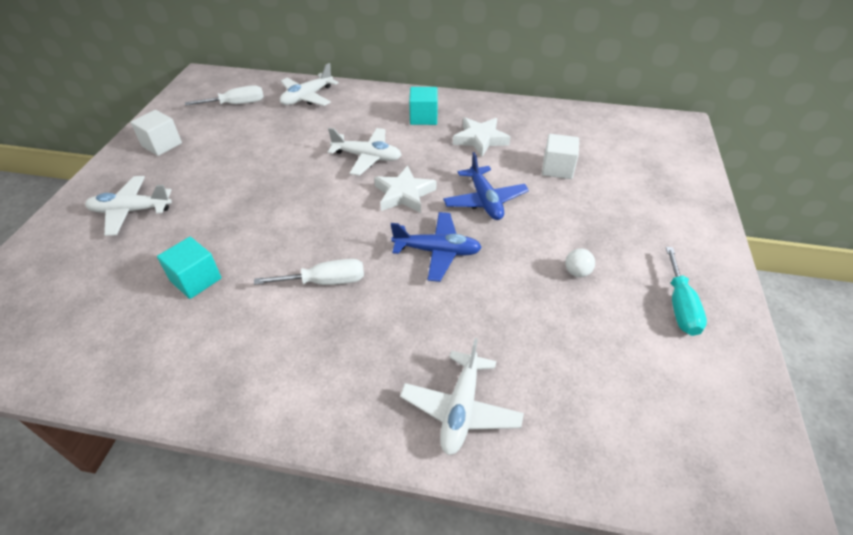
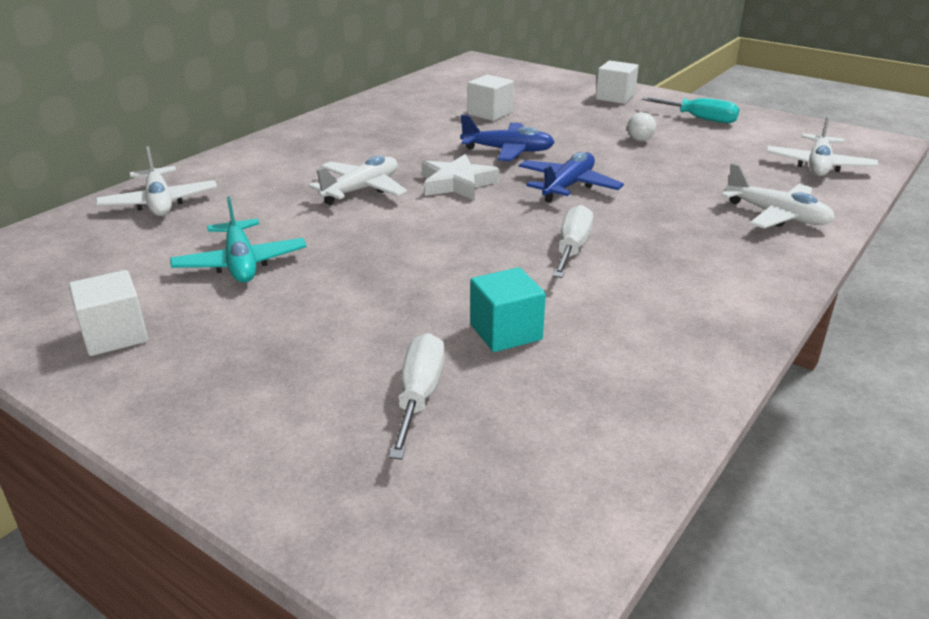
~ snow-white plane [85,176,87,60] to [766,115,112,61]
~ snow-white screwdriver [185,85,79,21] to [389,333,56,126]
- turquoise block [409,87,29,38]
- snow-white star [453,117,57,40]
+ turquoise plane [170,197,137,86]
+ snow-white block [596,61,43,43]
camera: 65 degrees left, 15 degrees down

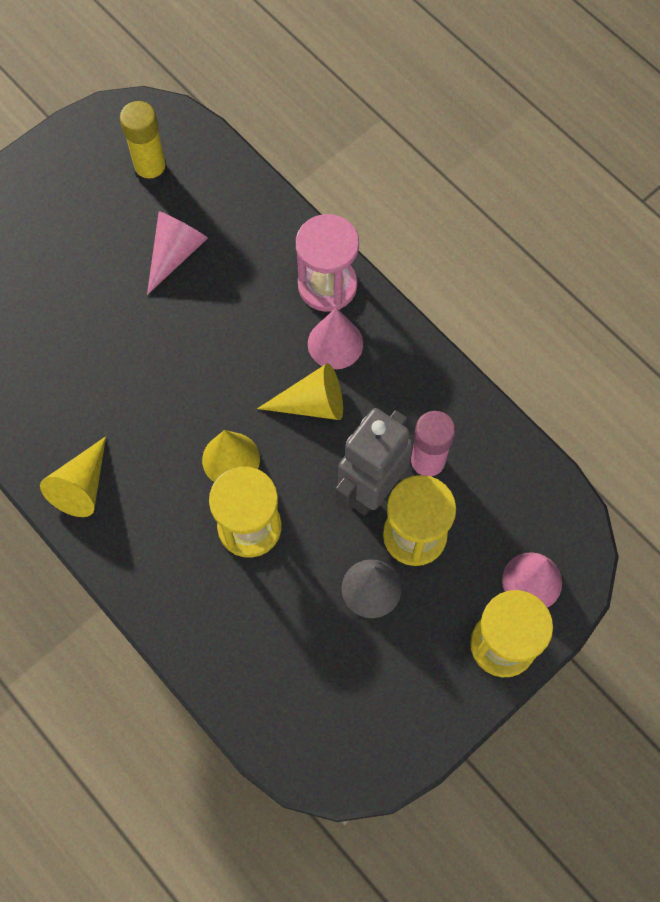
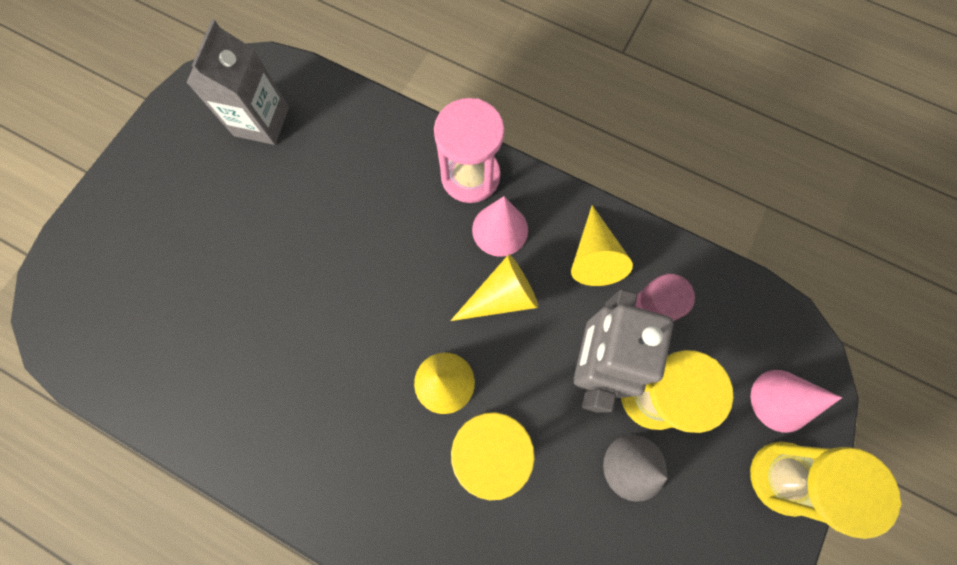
~ yellow cone shape [40,436,66,81] to [571,205,62,81]
~ yellow stick of glue [120,101,48,84] to grey juice carton [186,19,103,126]
- pink cone shape [147,211,61,84]
camera: 20 degrees left, 5 degrees up

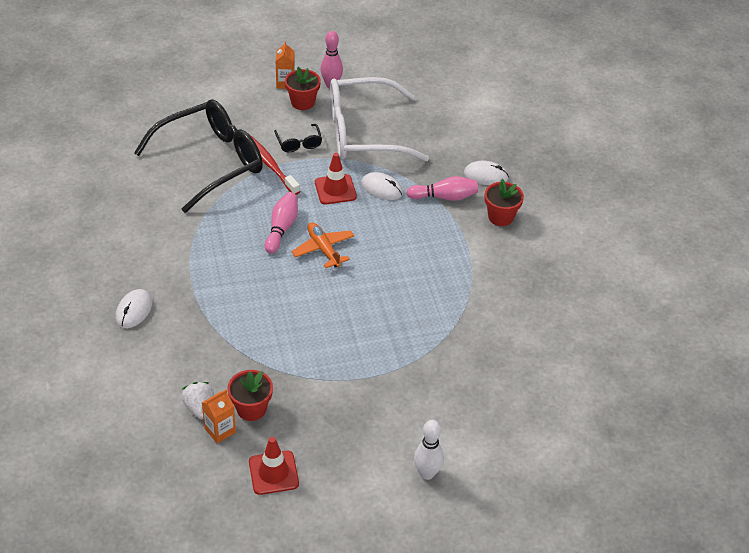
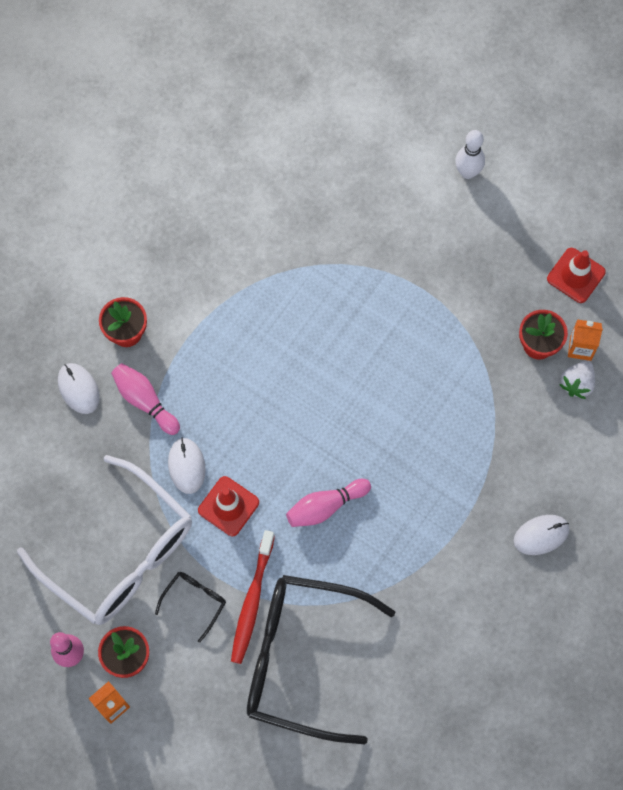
- bright orange plane [291,222,63,46]
camera: 130 degrees left, 25 degrees up

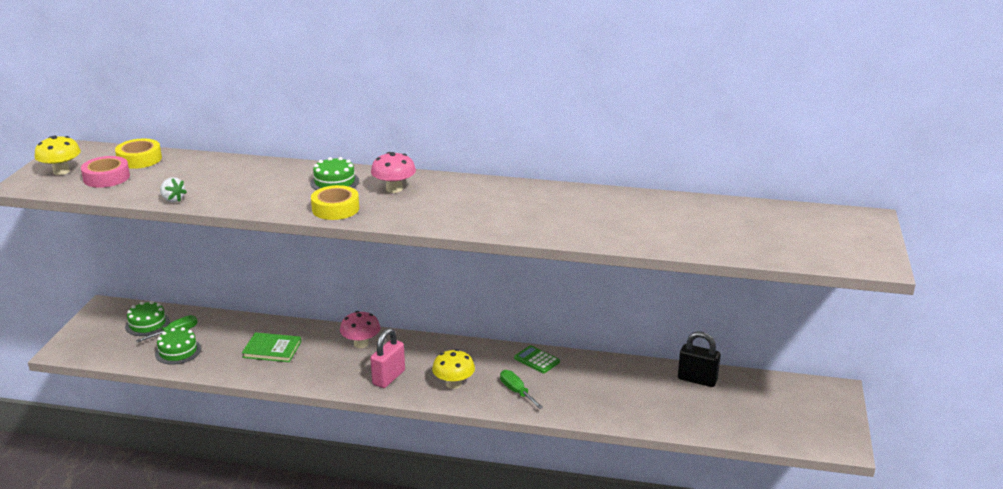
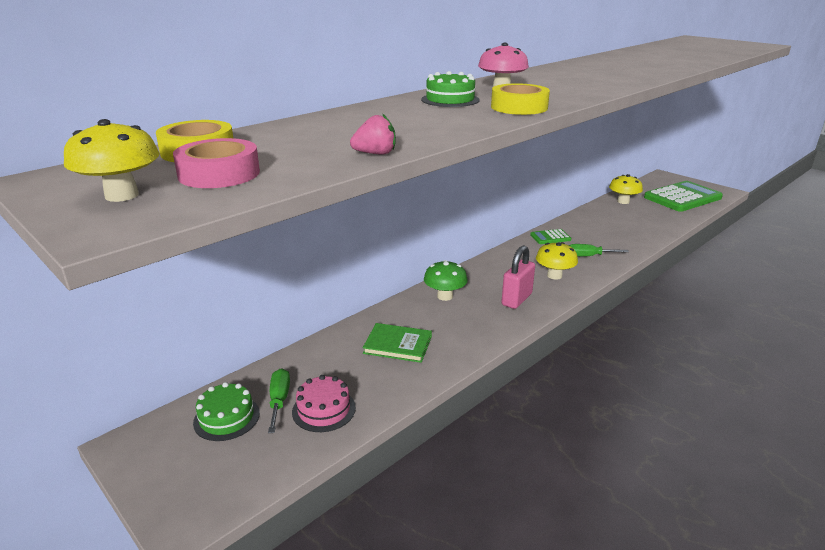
~ leaf-green gateau [155,327,46,38] to pink gateau [292,375,64,57]
~ snow-white berry [160,177,27,25] to pink berry [350,113,46,42]
~ leaf-green hardcover [242,332,59,30] = [363,323,69,40] 60 degrees clockwise
~ pink mushroom [340,311,40,37] to leaf-green mushroom [424,260,44,41]
~ pink lock [370,328,35,60] = [501,245,34,64] 60 degrees clockwise
~ black lock [678,331,43,56] to yellow mushroom [609,174,34,30]
+ leaf-green pocket calculator [644,181,79,31]
camera: 55 degrees left, 0 degrees up

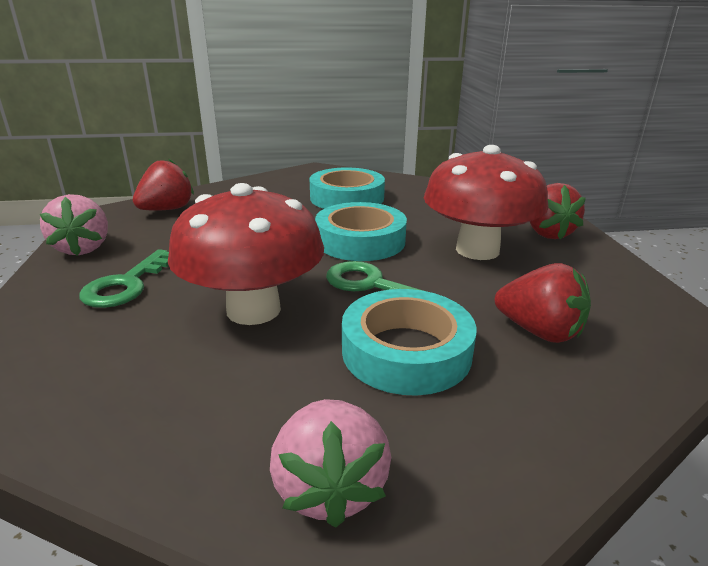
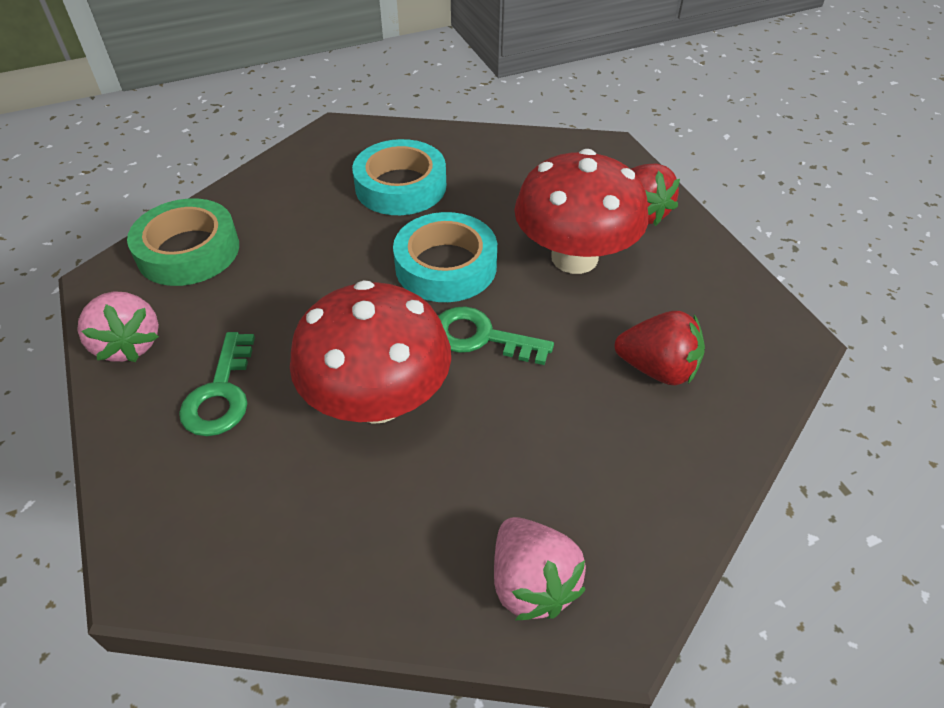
~ red berry [133,158,61,53] to leaf-green roll of tape [127,198,112,88]
- turquoise roll of tape [342,289,135,107]
camera: 15 degrees left, 20 degrees up

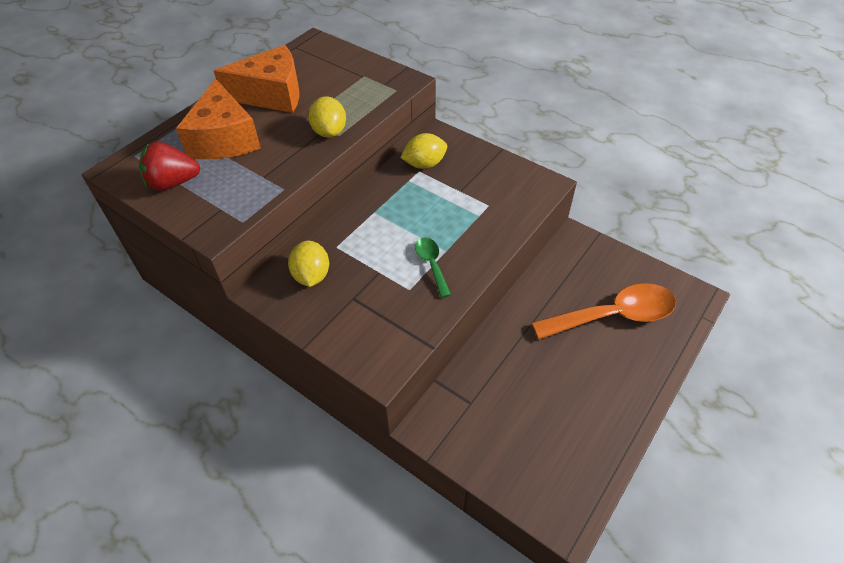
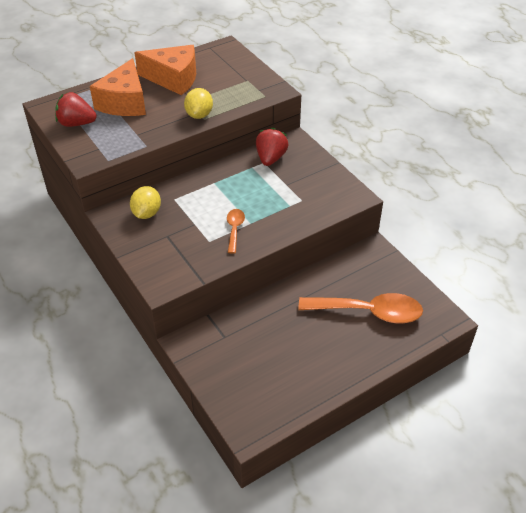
~ yellow toy lemon [400,133,47,36] to red berry [256,128,33,38]
~ leaf-green spoon [415,237,36,61] to bright orange spoon [227,209,18,45]
camera: 20 degrees right, 5 degrees down

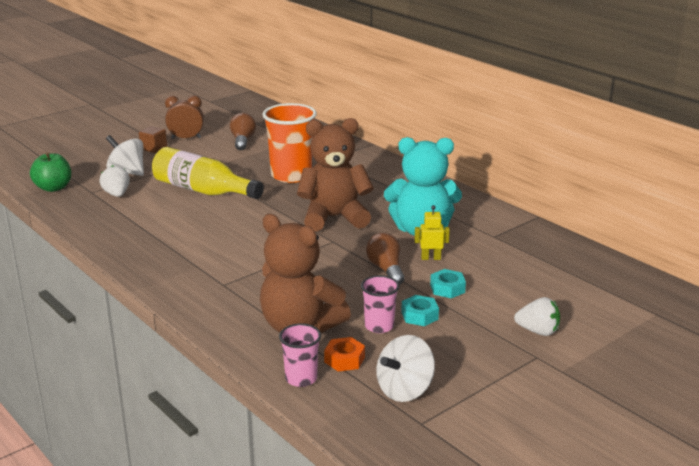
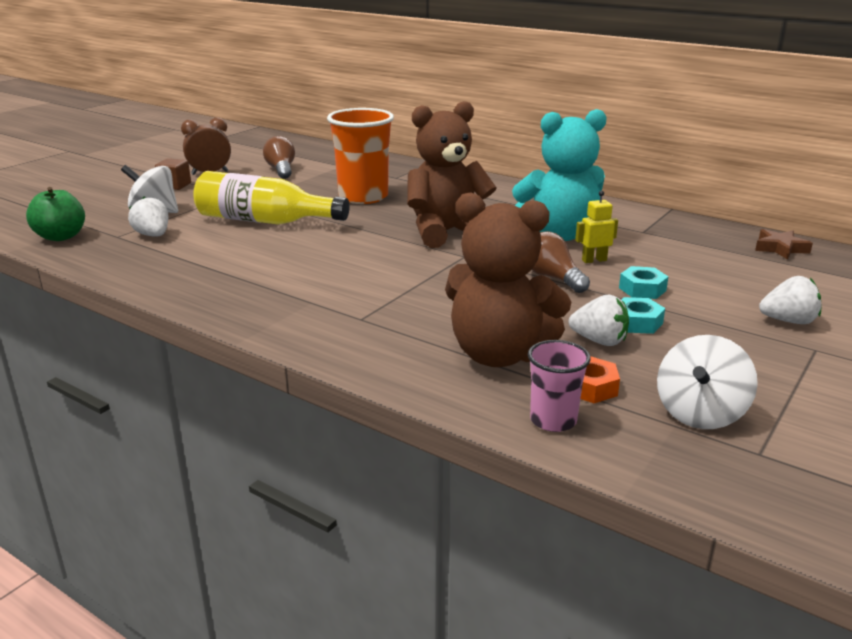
~ pink cup [361,275,38,58] to snow-white berry [568,295,61,51]
+ russet star [755,229,58,31]
camera: 15 degrees left, 0 degrees up

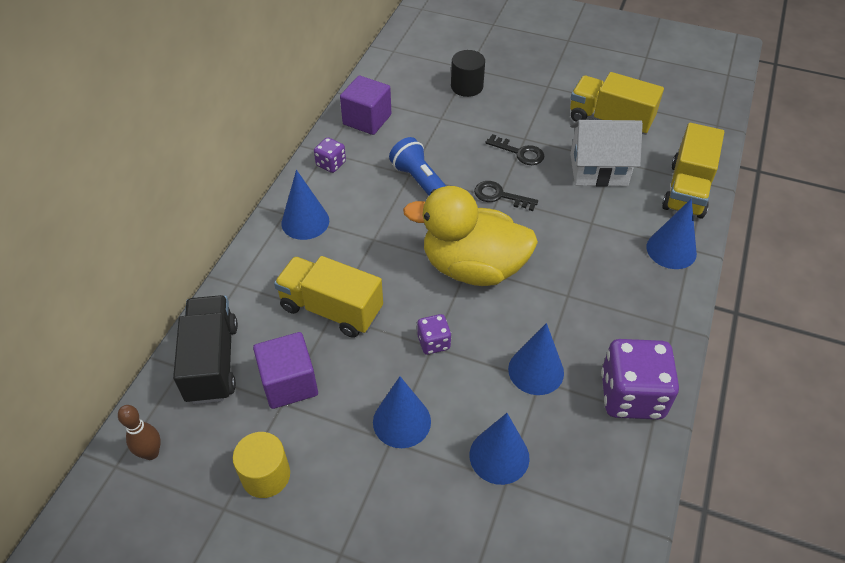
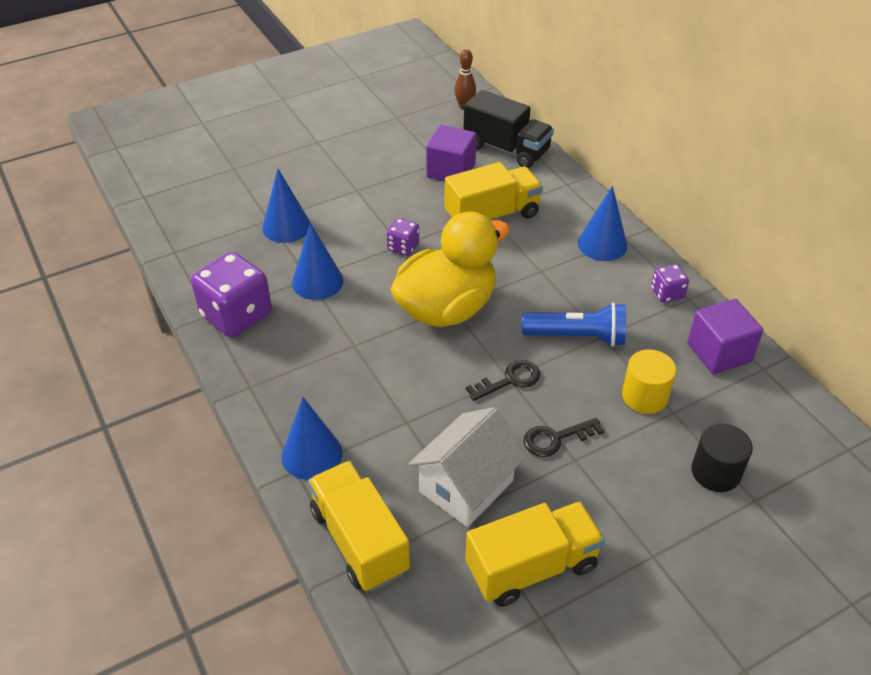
~ yellow solid cylinder [233,432,57,66] to [622,350,54,64]
- blue cone shape [373,376,58,72]
camera: 130 degrees right, 5 degrees down

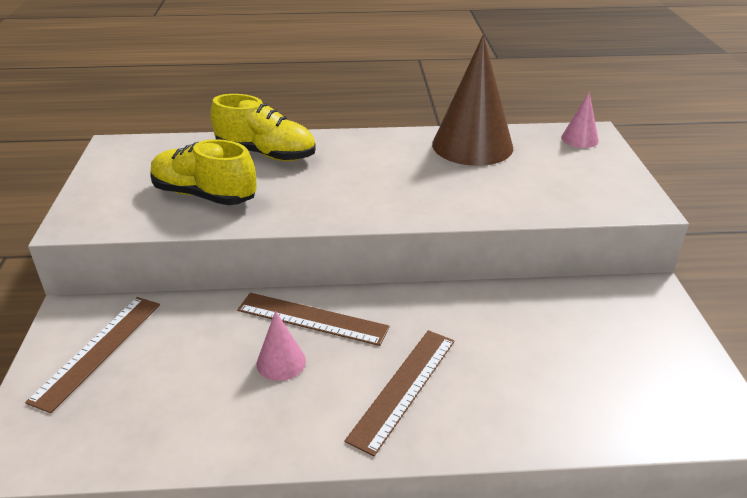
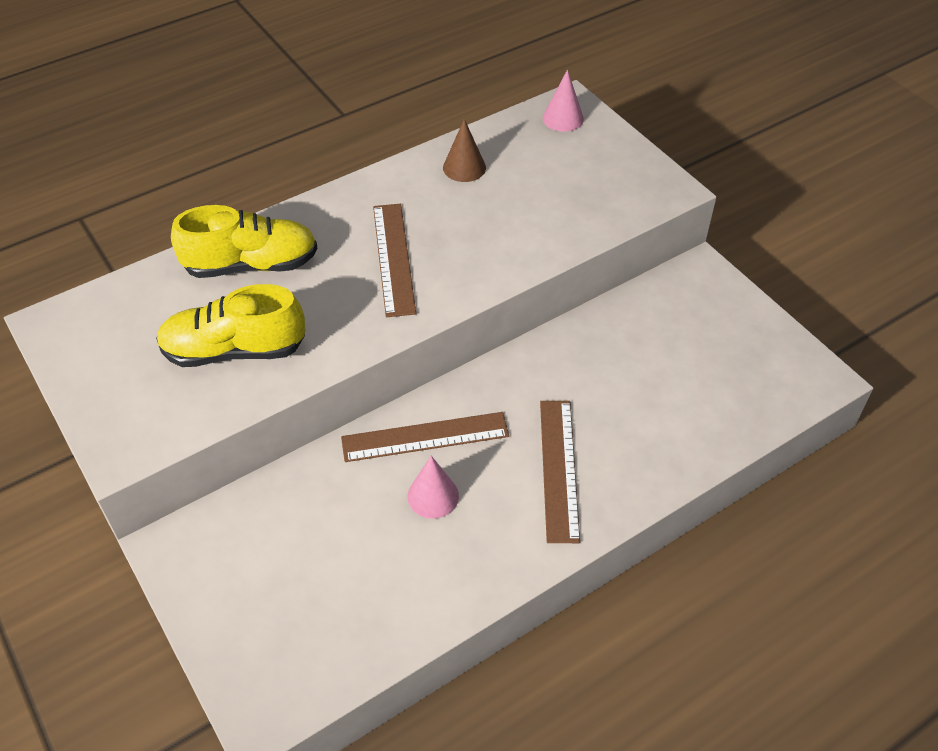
~ russet straightedge [25,297,135,116] to [373,204,43,113]
~ russet cone shape [432,35,81,131] = [443,119,43,63] x0.46
camera: 30 degrees left, 15 degrees up

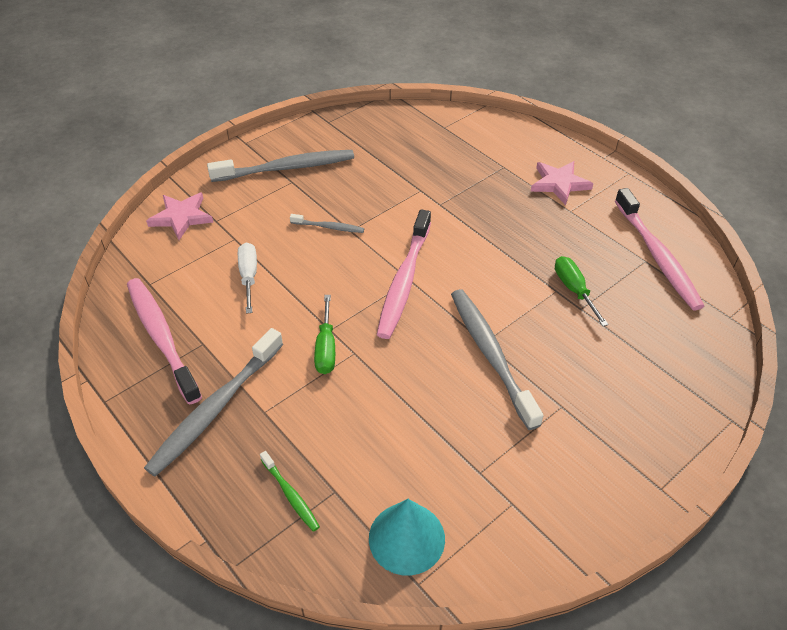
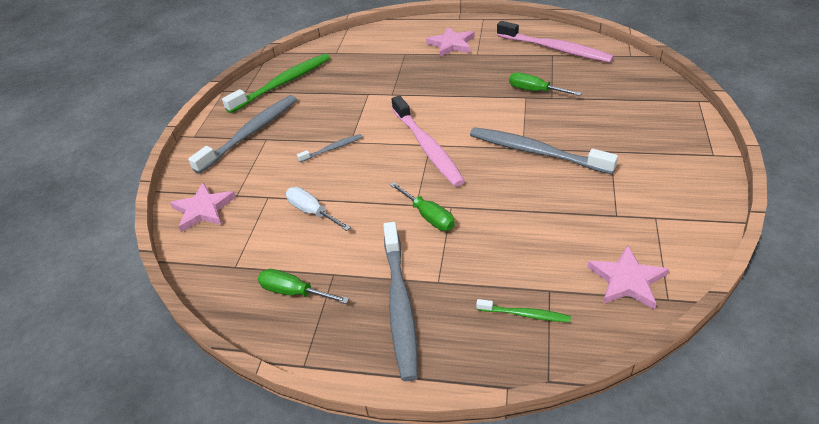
~ pink toothbrush [127,278,75,127] to leaf-green screwdriver [258,269,91,35]
~ turquoise cone shape [369,499,76,77] to pink star [588,245,81,65]
+ leaf-green toothbrush [222,53,108,60]
camera: 35 degrees left, 5 degrees down

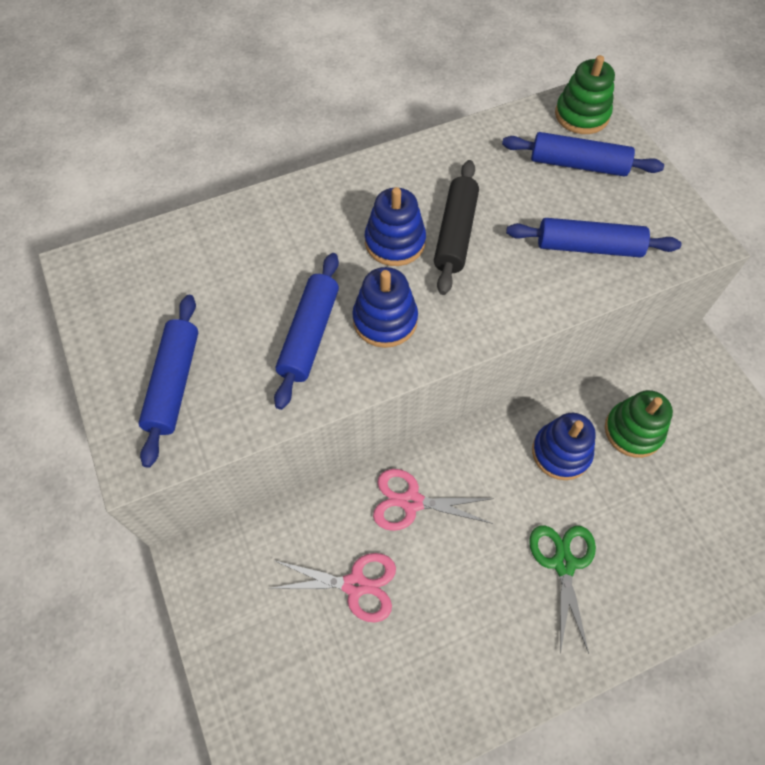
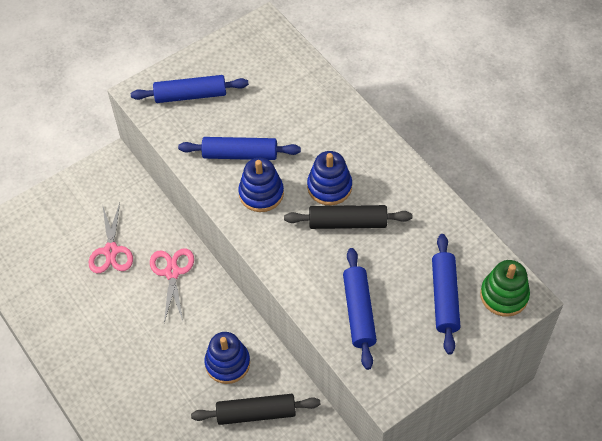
- leaf-green scissors [529,525,67,129]
~ leaf-green stacking rings [605,390,68,68] to black dough roller [191,394,130,31]
camera: 80 degrees right, 5 degrees down

